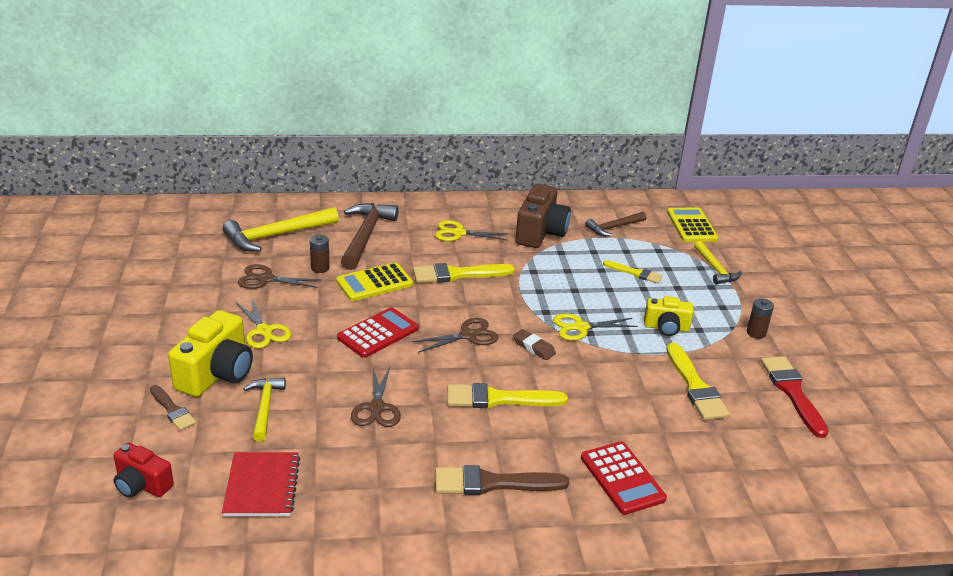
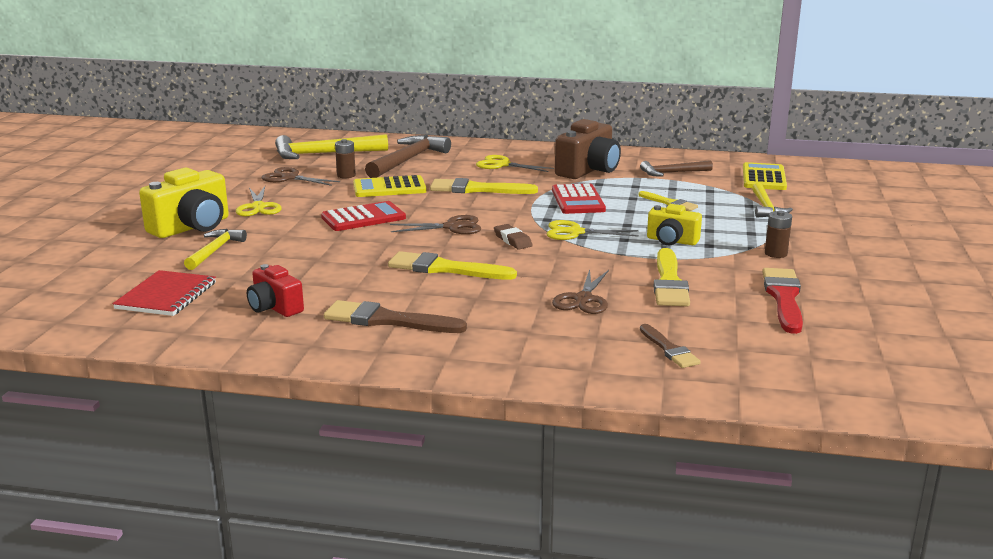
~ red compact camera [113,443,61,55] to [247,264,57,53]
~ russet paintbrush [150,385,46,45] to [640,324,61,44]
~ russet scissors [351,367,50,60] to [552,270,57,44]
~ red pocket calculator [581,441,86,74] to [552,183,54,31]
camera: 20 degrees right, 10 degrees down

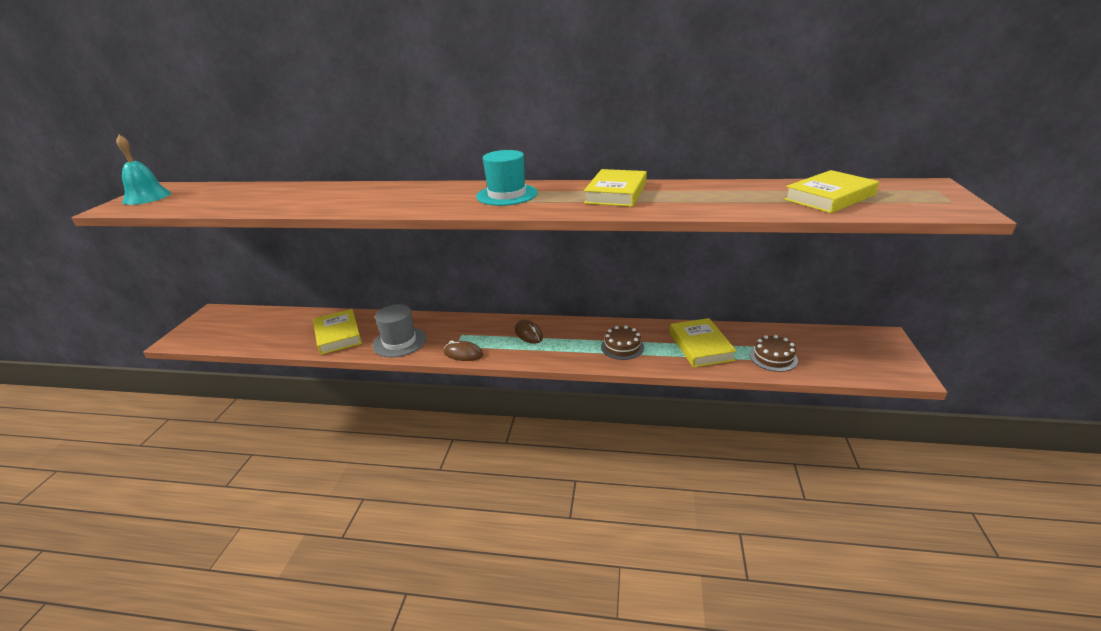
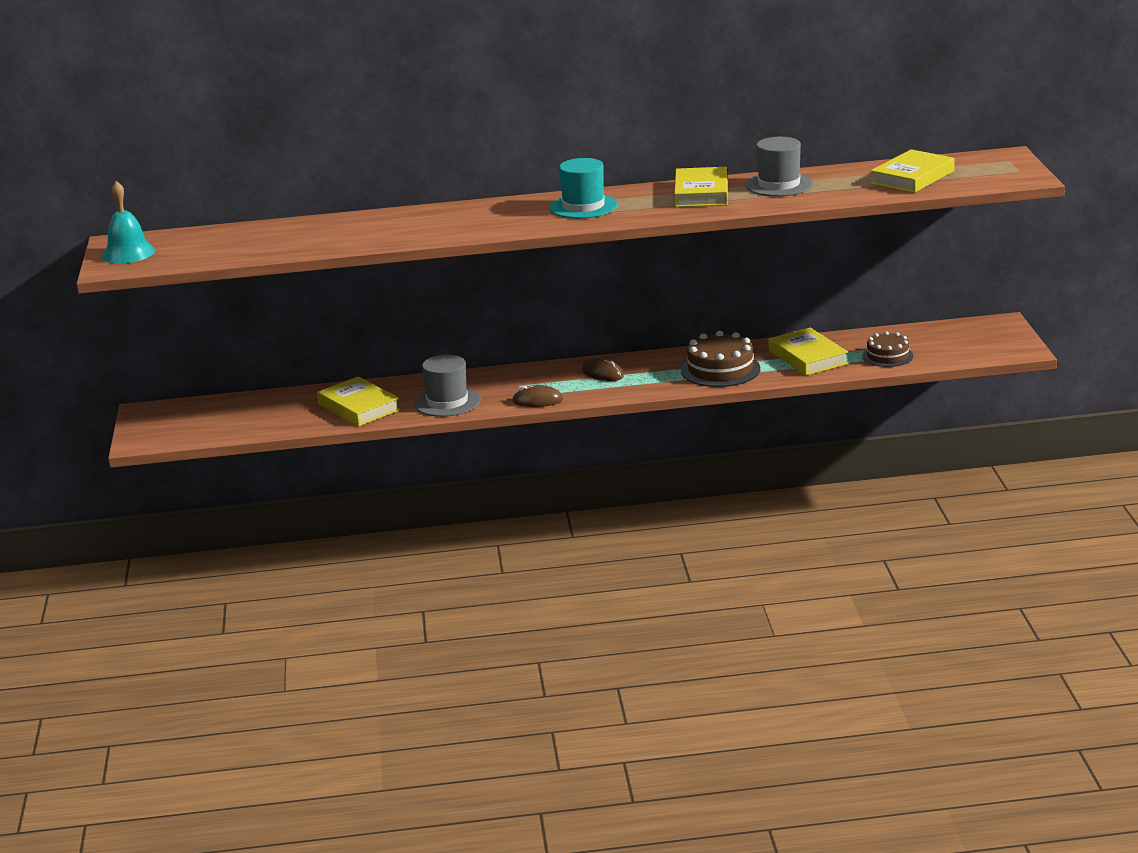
~ russet gateau [601,325,43,35] = [681,331,79,56] x1.57
+ grey top hat [745,137,68,59]
camera: 15 degrees left, 5 degrees down

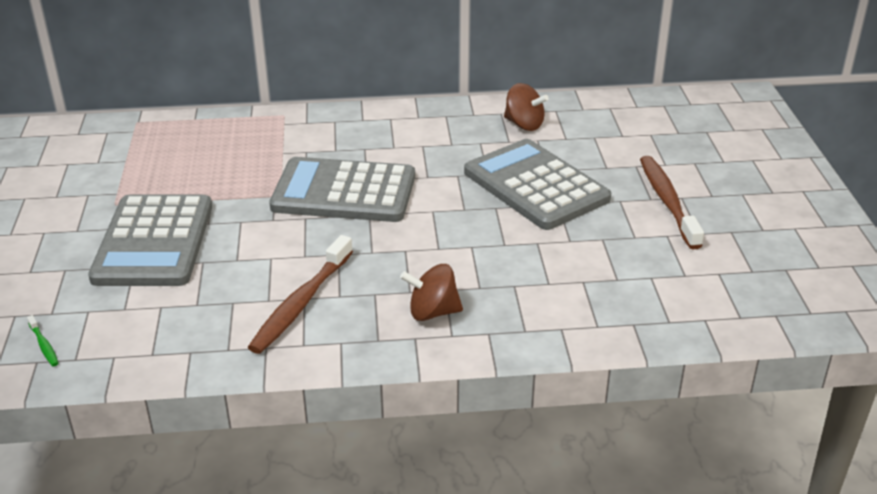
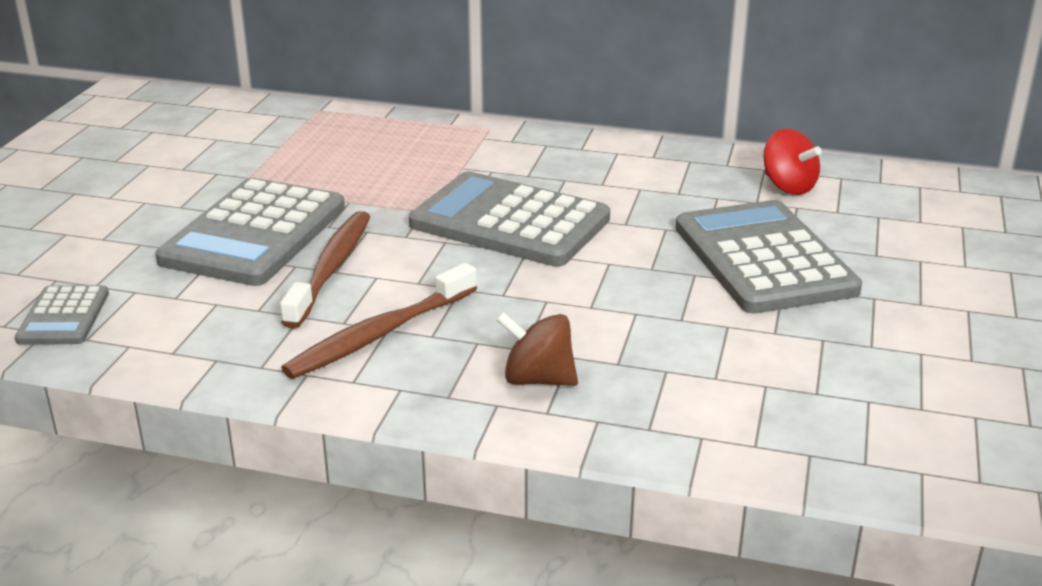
~ leaf-green toothbrush [27,315,32,51] to grey pocket calculator [15,285,94,60]
~ russet whirligig [504,83,45,48] to red whirligig [763,129,59,66]
~ russet toothbrush [640,156,64,94] to [280,211,90,117]
camera: 20 degrees right, 5 degrees down

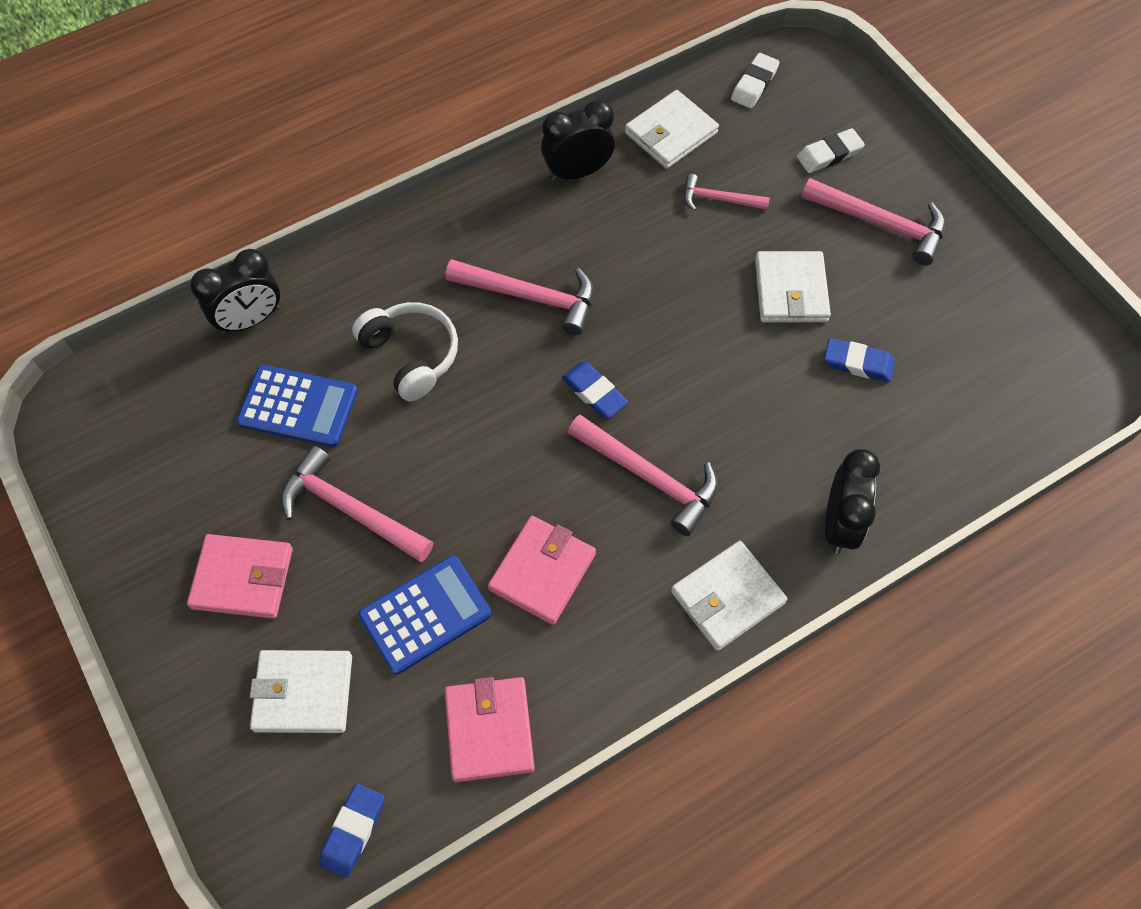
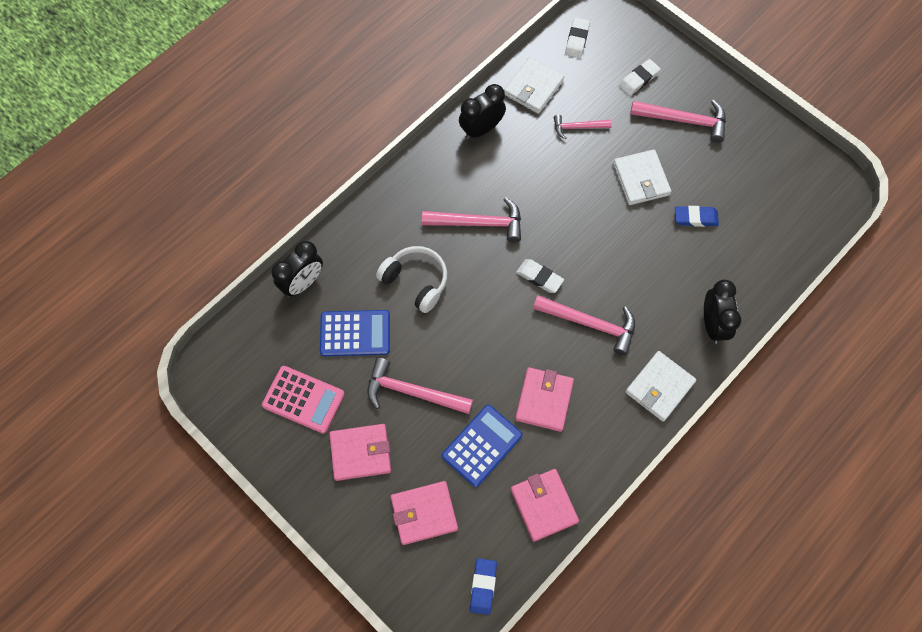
~ snow-white card wallet [250,650,102,83] to pink card wallet [390,481,68,64]
~ blue gum eraser [562,362,66,56] to snow-white gum eraser [516,259,48,34]
+ pink pocket calculator [262,366,83,68]
camera: 15 degrees left, 5 degrees up

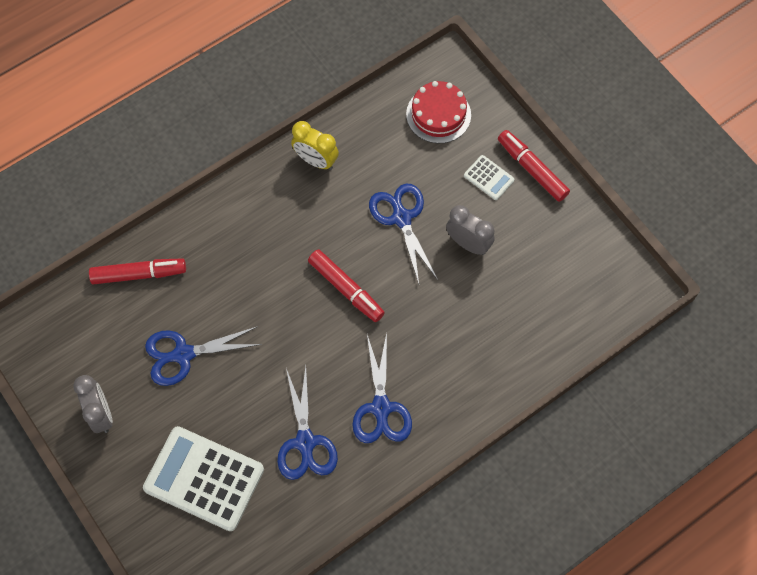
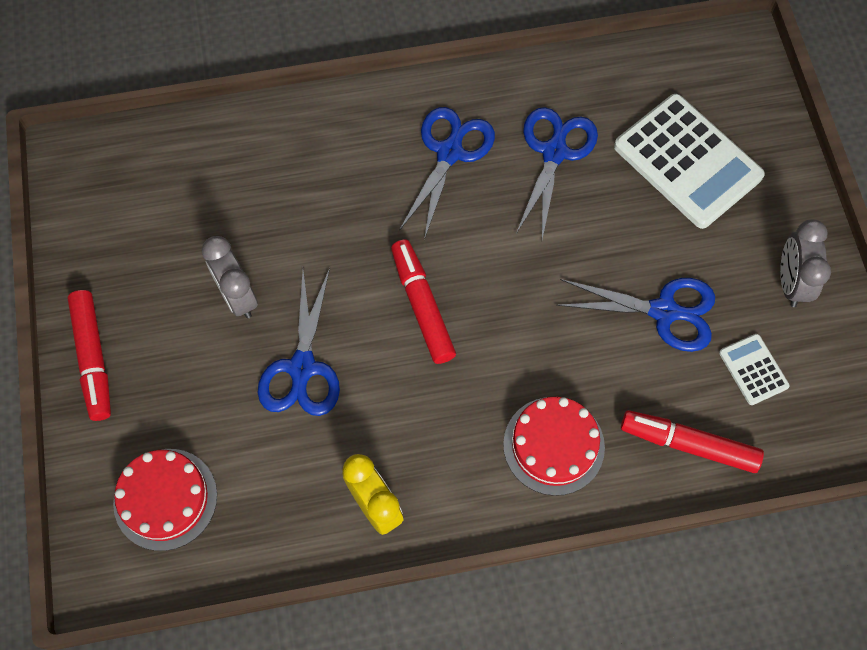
~ snow-white pocket calculator [464,155,51,45] to [719,334,71,71]
+ red gateau [503,397,102,99]
camera: 155 degrees left, 0 degrees up

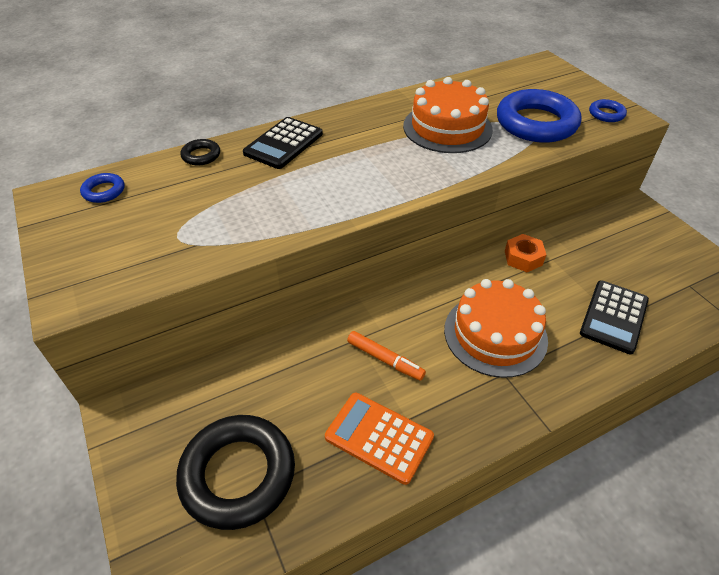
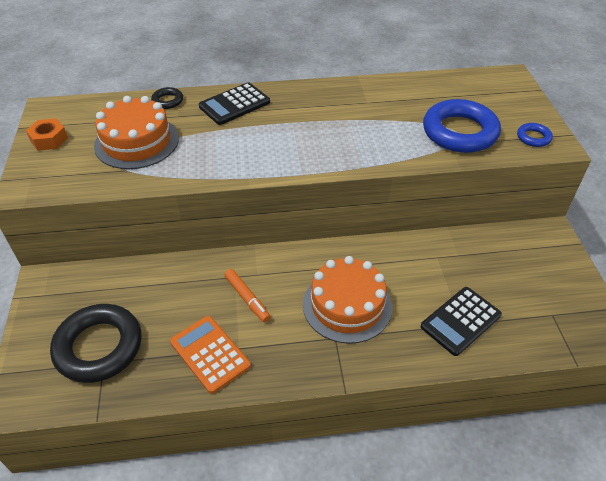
- blue hoop [80,173,44,30]
~ bright orange gateau [403,77,90,76] to [94,96,85,73]
~ bright orange nut [505,234,41,38] to [26,118,42,33]
camera: 20 degrees right, 0 degrees up

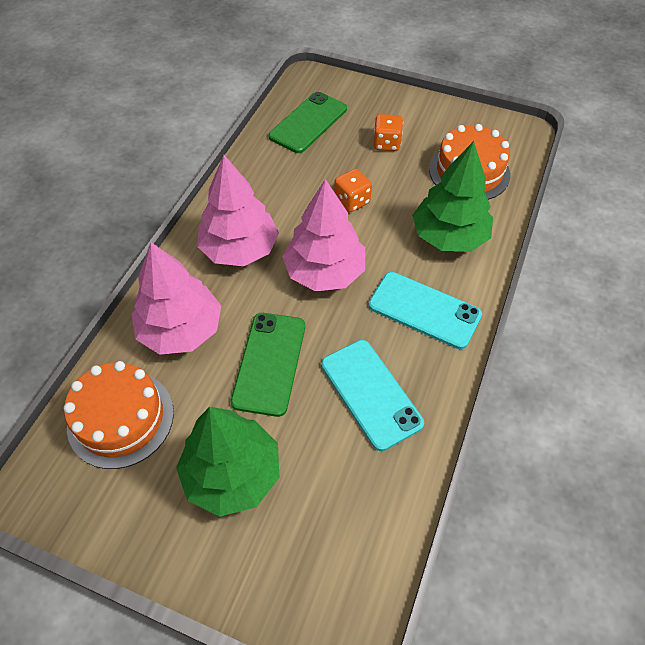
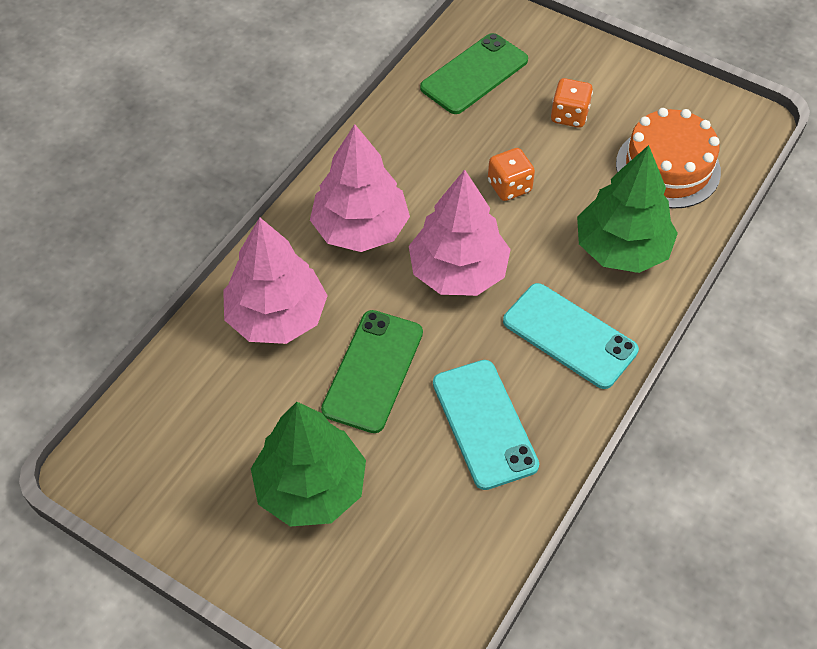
- bright orange gateau [63,361,111,108]
camera: 10 degrees right, 0 degrees up

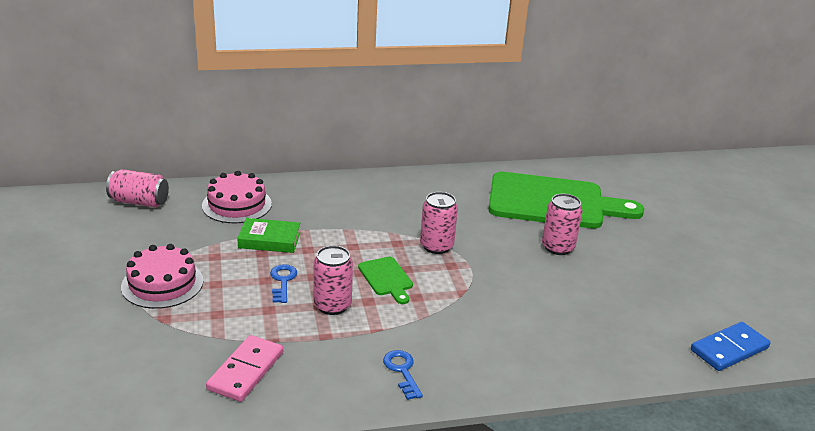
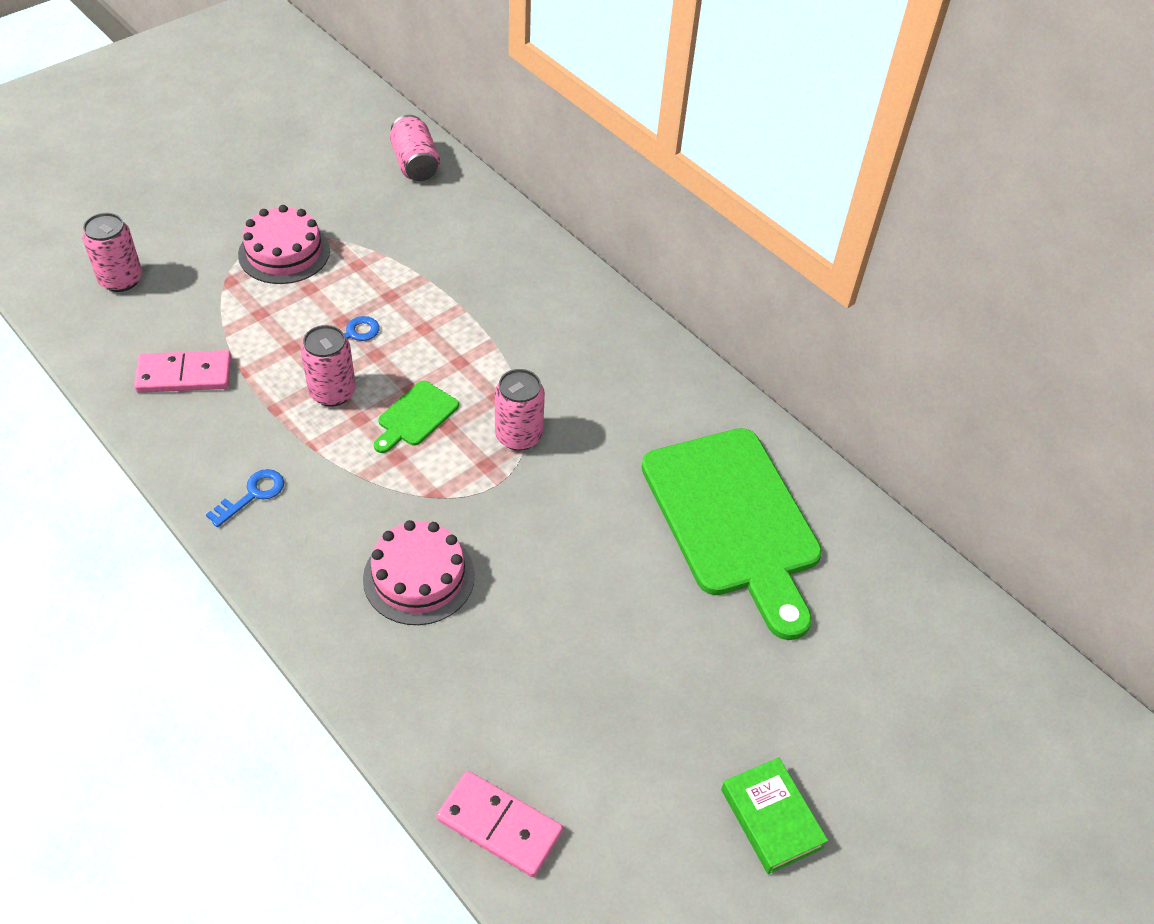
~ pink gateau [202,171,70,52] to [363,520,112,105]
~ leaf-green hardcover [237,218,63,35] to [721,757,107,117]
~ pink can [542,194,41,61] to [82,213,60,79]
~ blue domino tile [691,322,80,49] to pink domino tile [436,771,127,106]
camera: 60 degrees right, 20 degrees up

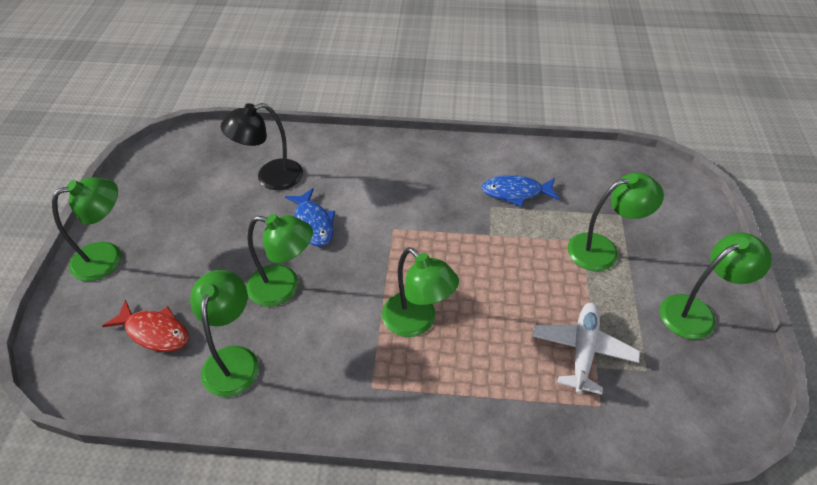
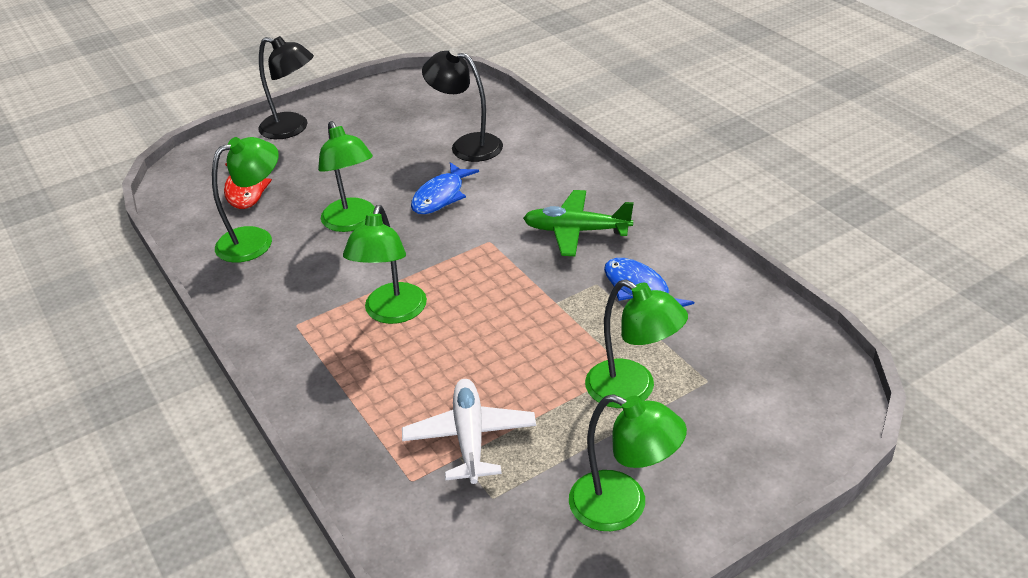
~ leaf-green lamp [52,177,69,105] to black lamp [258,36,56,103]
~ snow-white plane [532,303,108,92] = [402,379,134,105] 75 degrees counterclockwise
+ leaf-green plane [523,190,111,66]
camera: 55 degrees right, 10 degrees down

